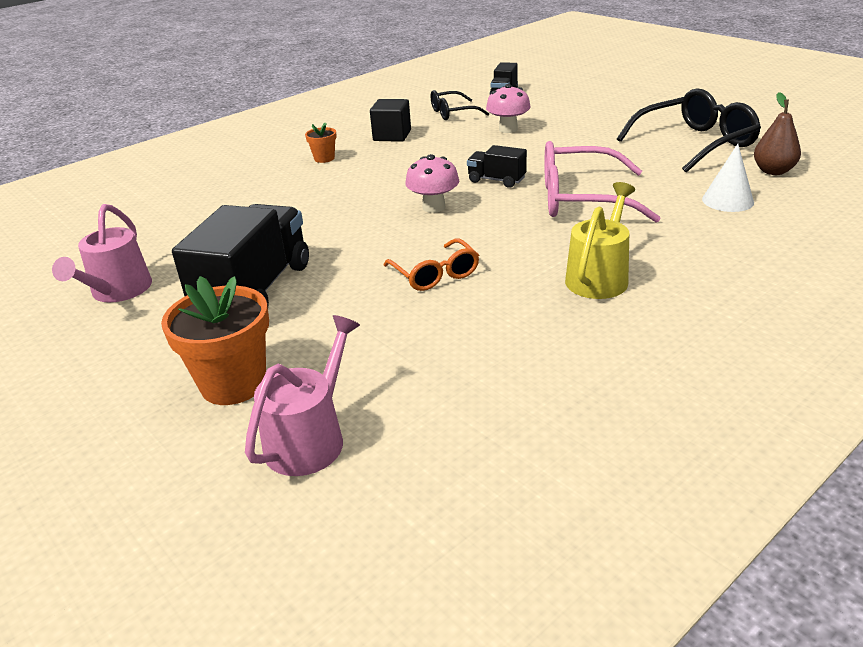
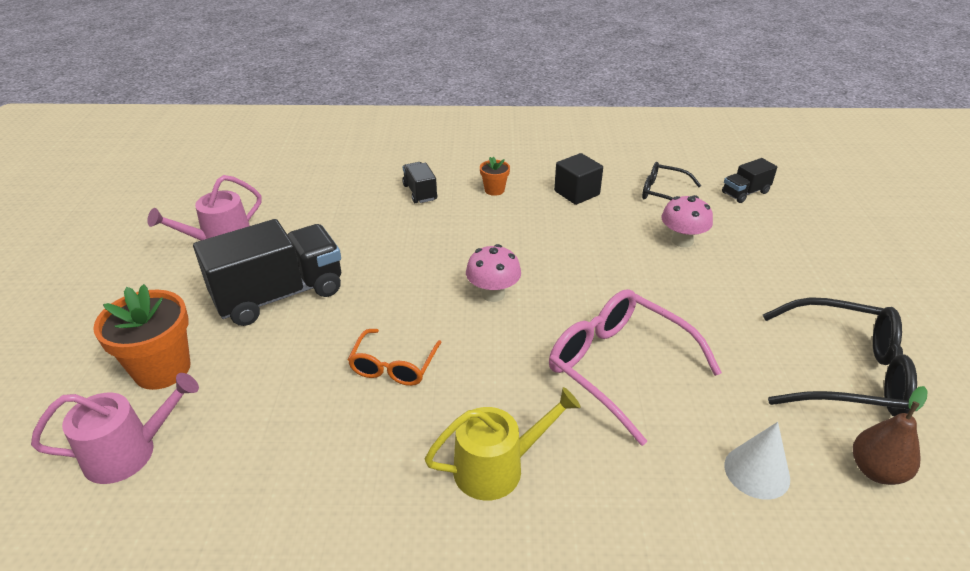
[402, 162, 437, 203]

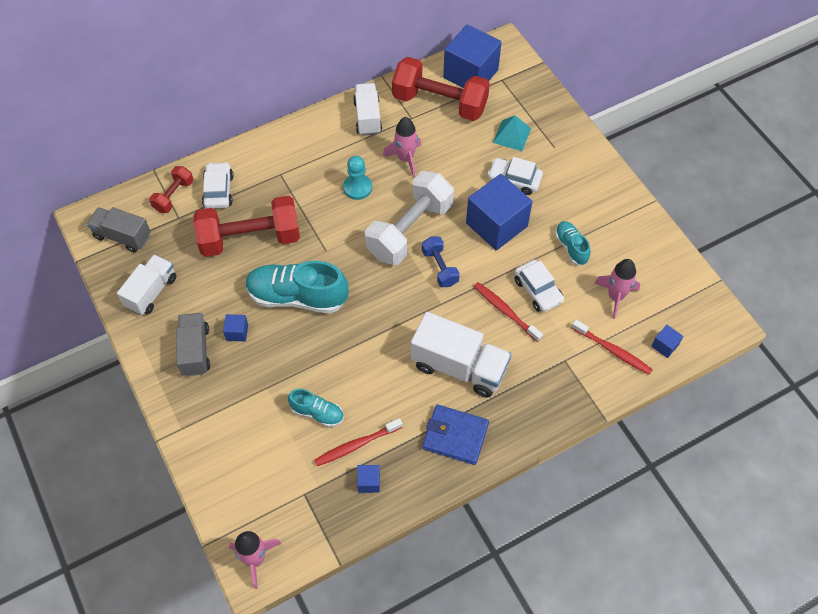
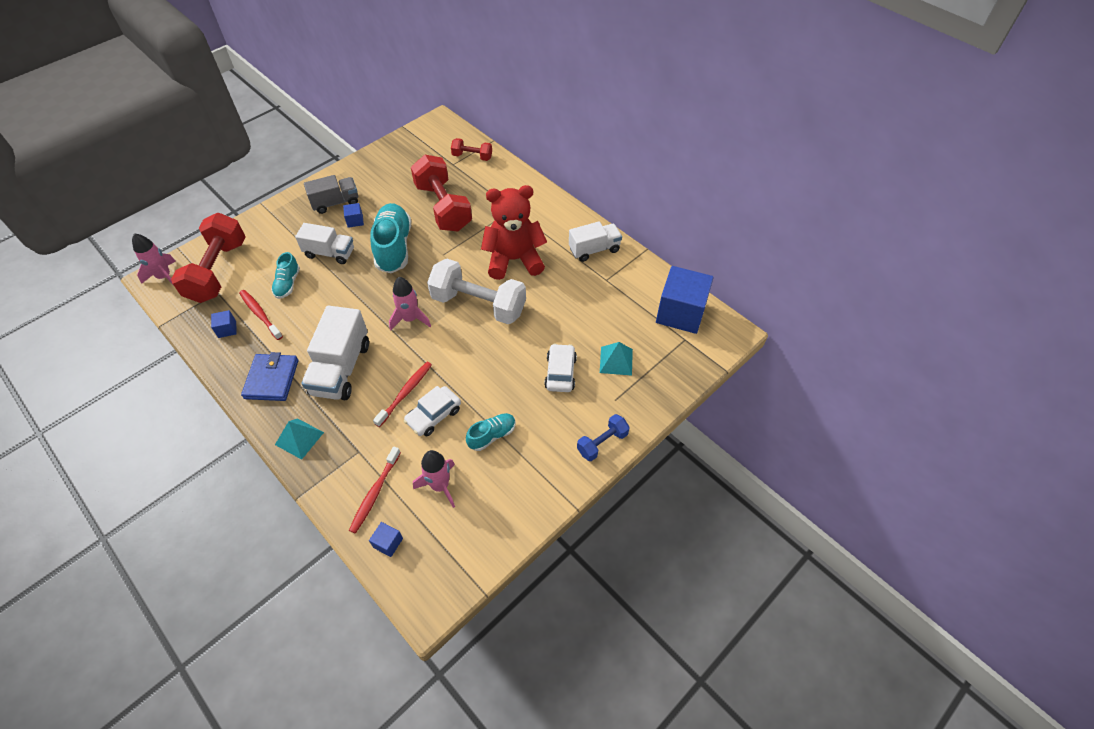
[87, 207, 151, 253] (first image)
[202, 162, 234, 209] (first image)
[466, 174, 533, 251] (first image)
[275, 418, 324, 460]
[295, 223, 354, 264]
[389, 277, 431, 331]
[171, 213, 246, 303]
[577, 414, 630, 461]
[481, 185, 547, 280]

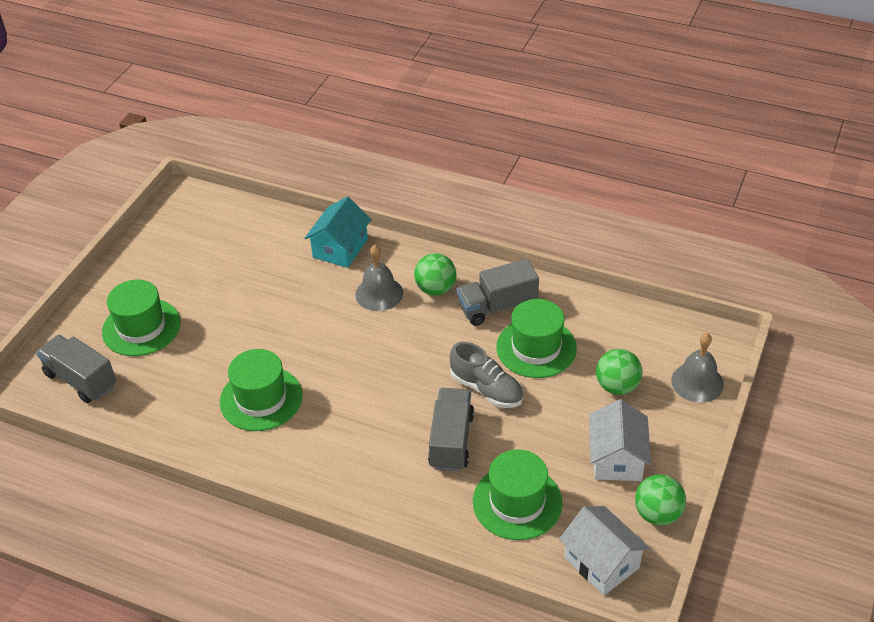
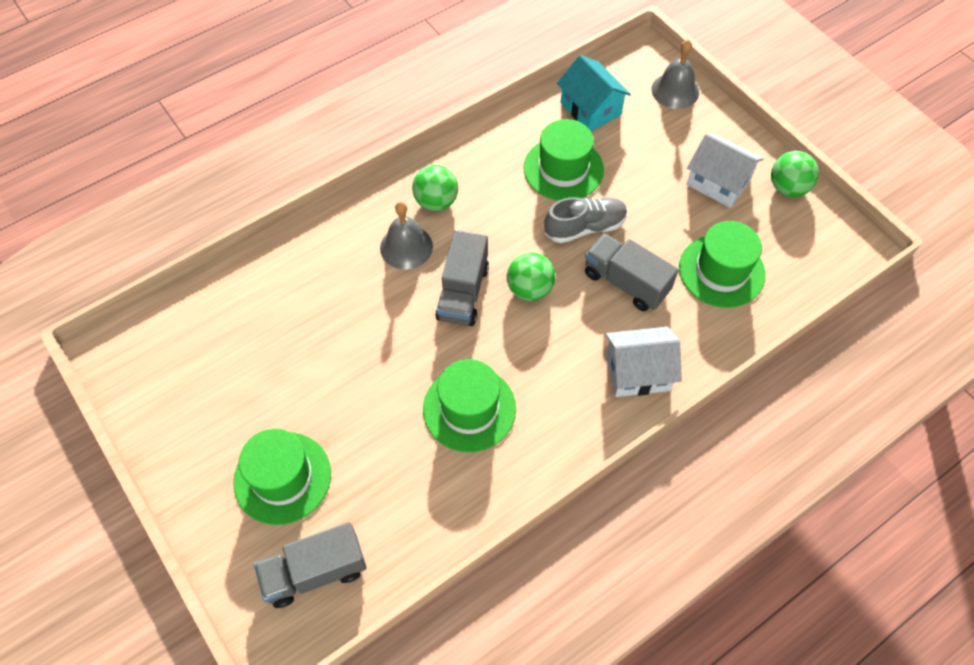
[557, 55, 631, 131]
[435, 230, 489, 326]
[606, 327, 682, 397]
[507, 252, 555, 301]

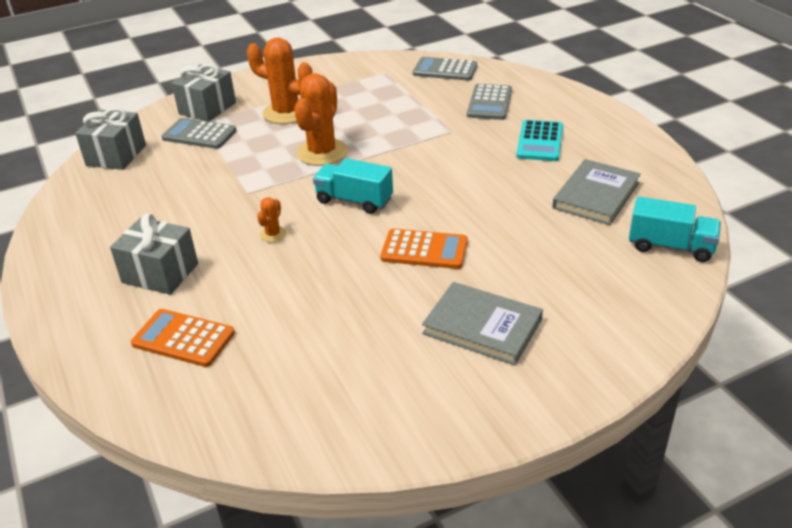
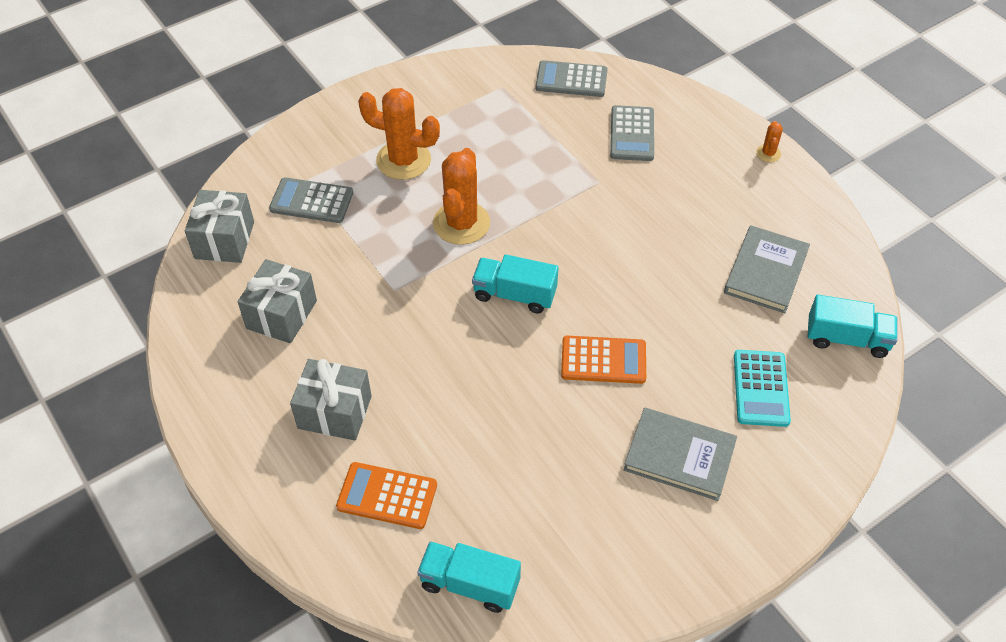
[417, 541, 521, 613]
[238, 259, 317, 343]
[756, 121, 783, 162]
[734, 350, 791, 427]

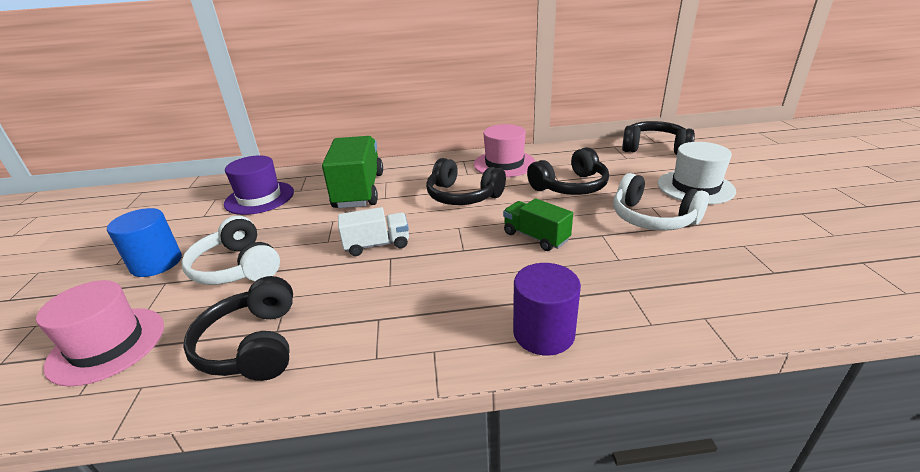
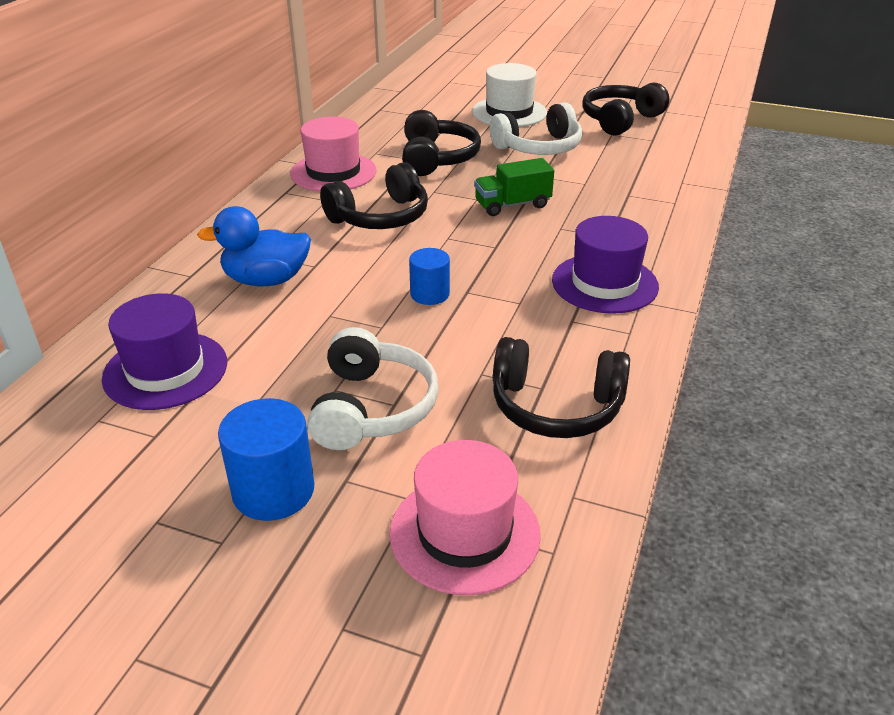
[513, 263, 581, 355] (first image)
[552, 216, 659, 314]
[583, 82, 669, 135]
[197, 206, 311, 286]
[409, 248, 450, 305]
[307, 327, 439, 450]

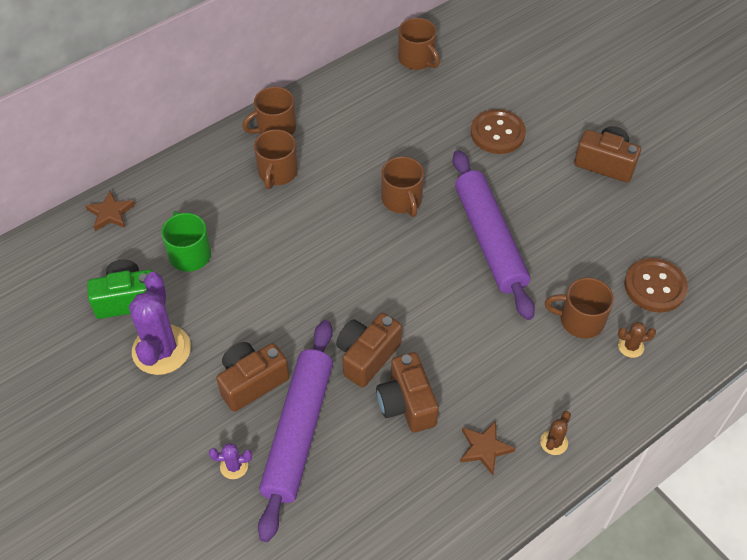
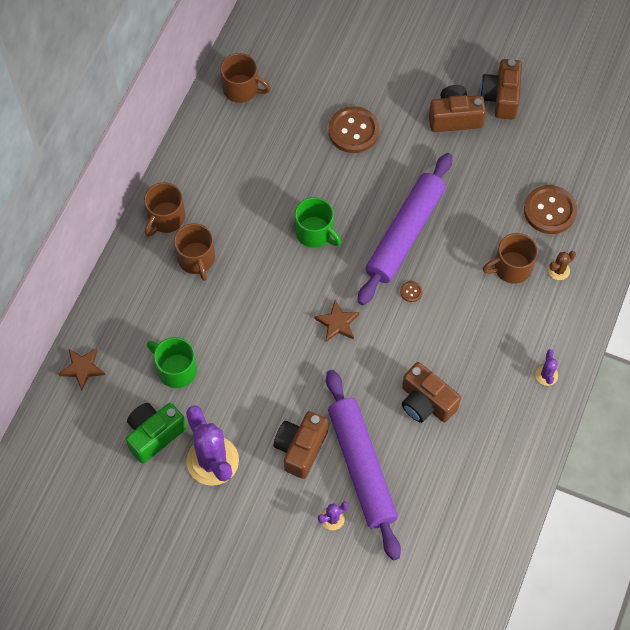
[400, 281, 423, 302]
[480, 59, 522, 120]
[314, 300, 359, 342]
[295, 197, 341, 248]
[535, 349, 558, 386]
[358, 153, 452, 305]

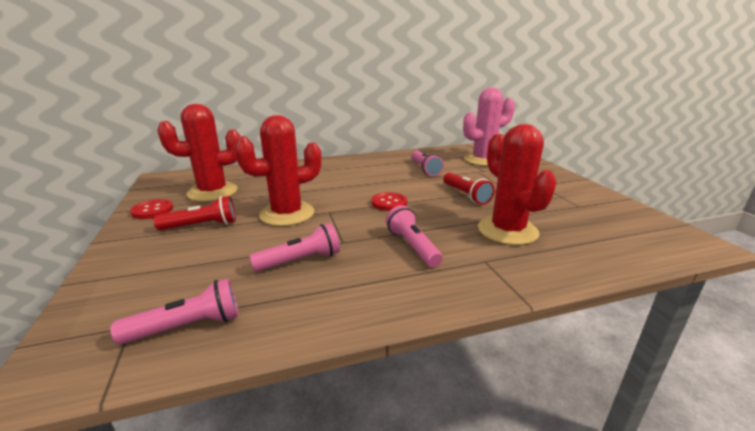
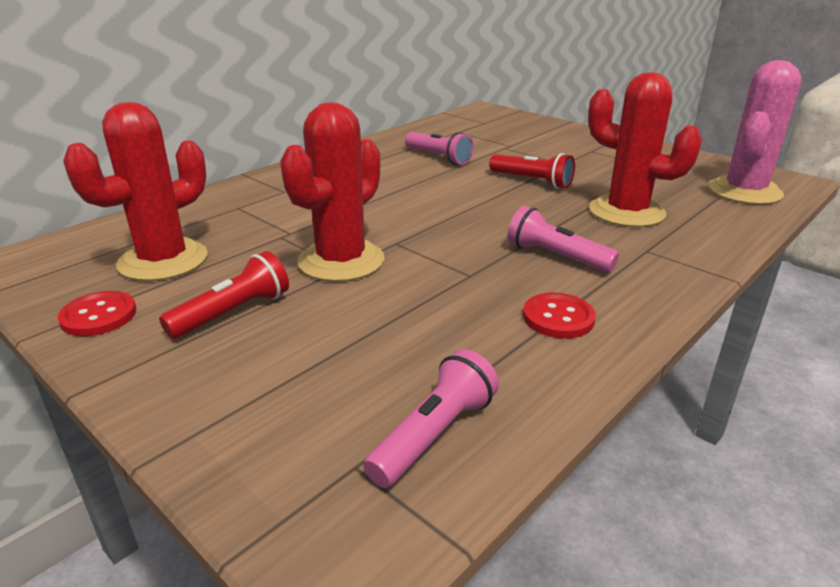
[249, 223, 340, 272] (first image)
[523, 293, 596, 339]
[708, 60, 801, 205]

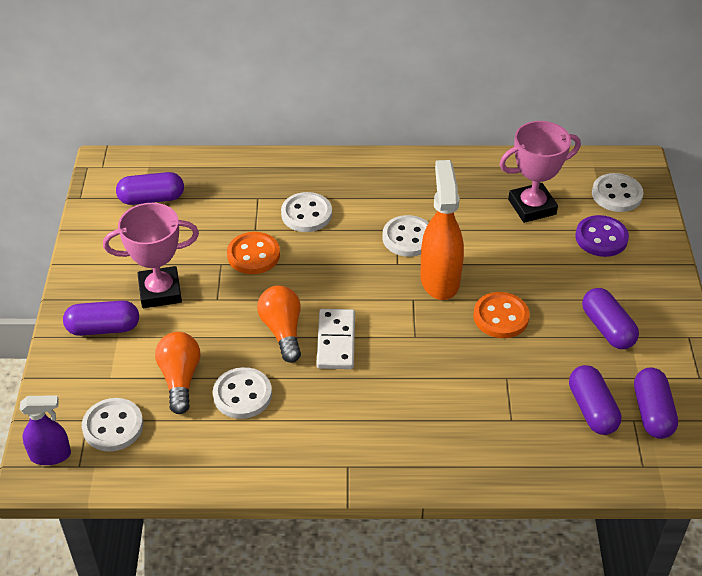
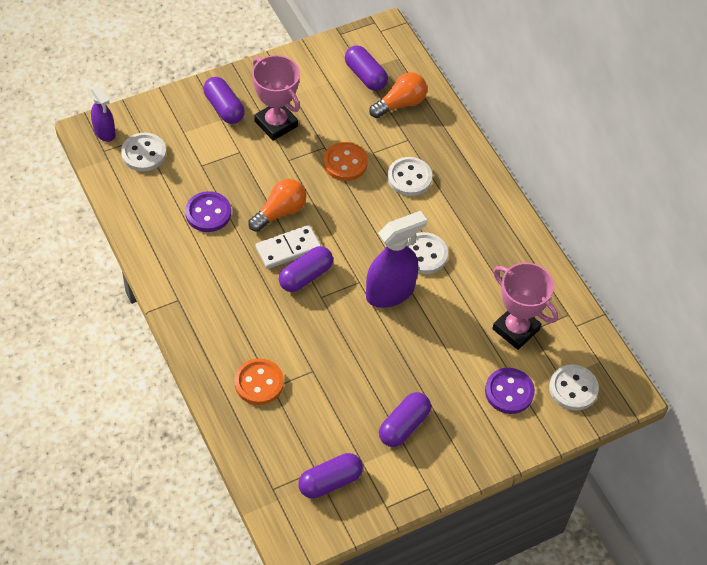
[369, 72, 427, 118]
[234, 359, 284, 405]
[279, 246, 333, 292]
[185, 191, 231, 232]
[366, 211, 427, 308]

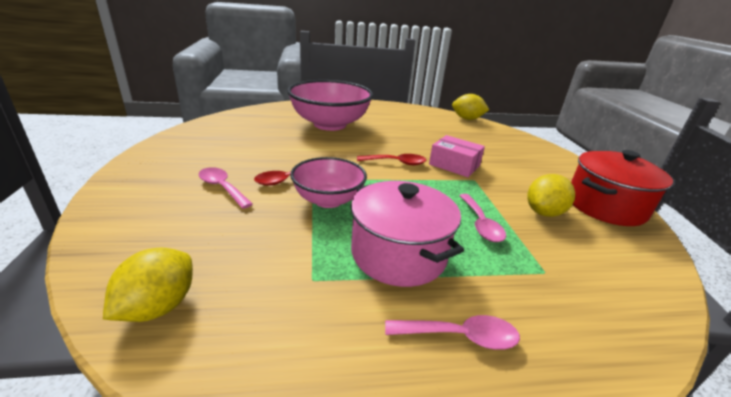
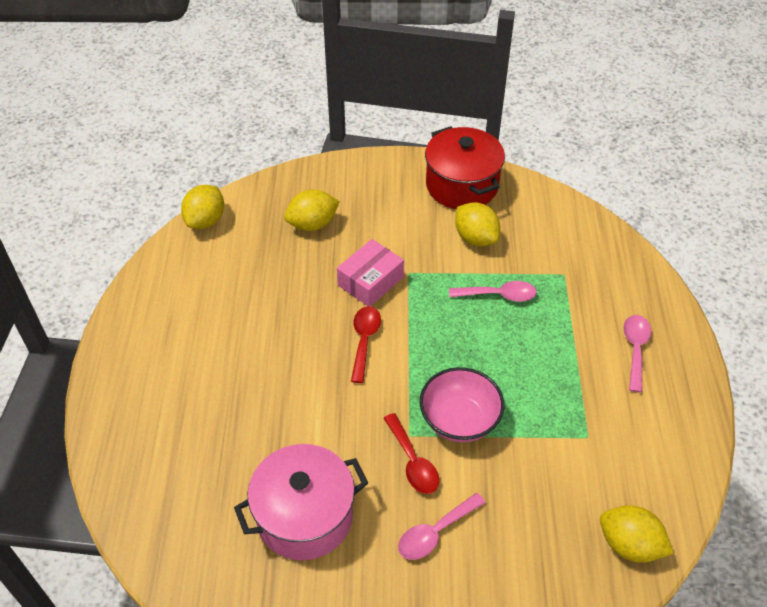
[287, 80, 373, 131] (first image)
[284, 190, 340, 231]
[234, 444, 368, 560]

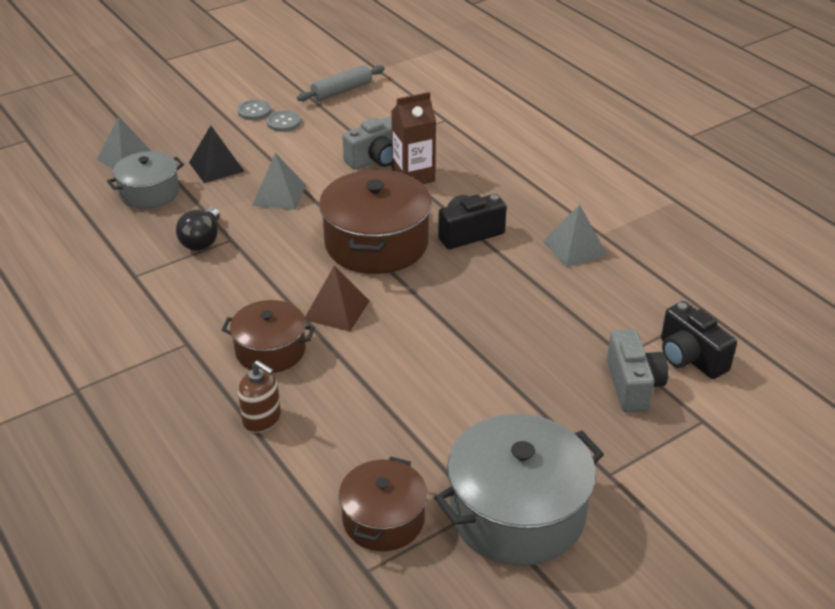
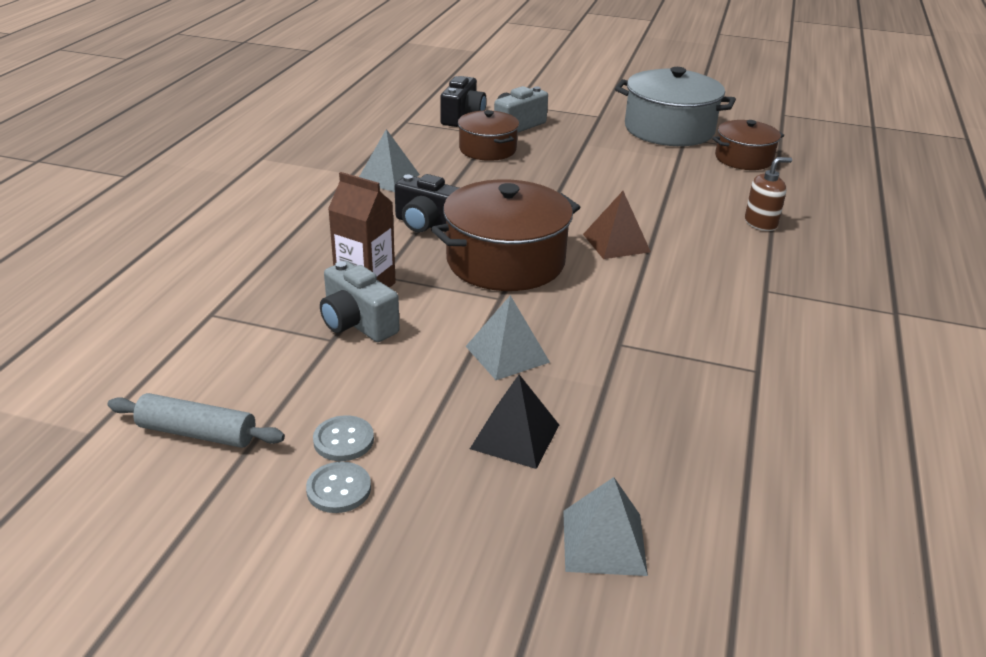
[107, 151, 184, 209] (first image)
[176, 207, 220, 251] (first image)
[458, 110, 519, 161]
[745, 157, 792, 231]
[320, 261, 400, 342]

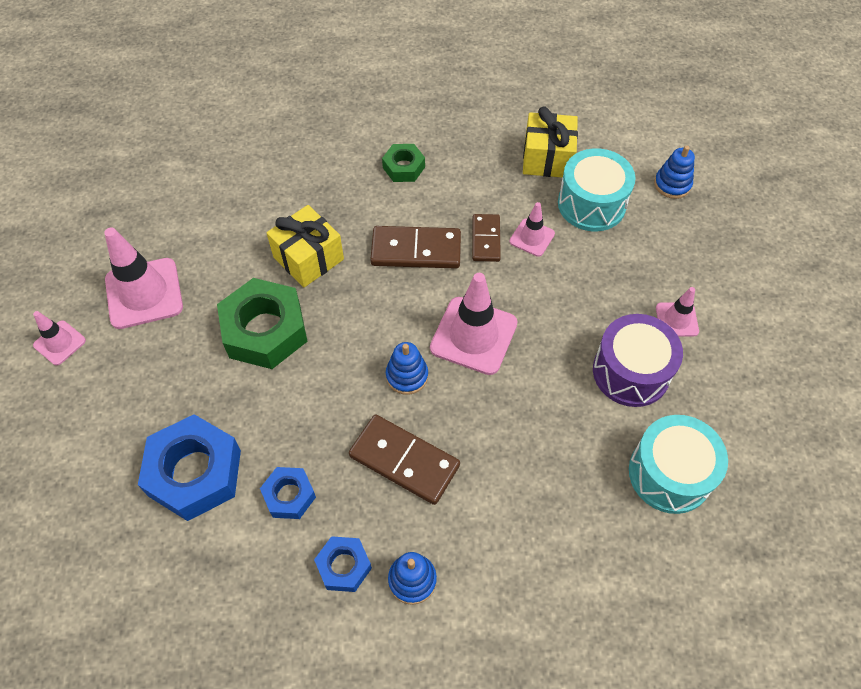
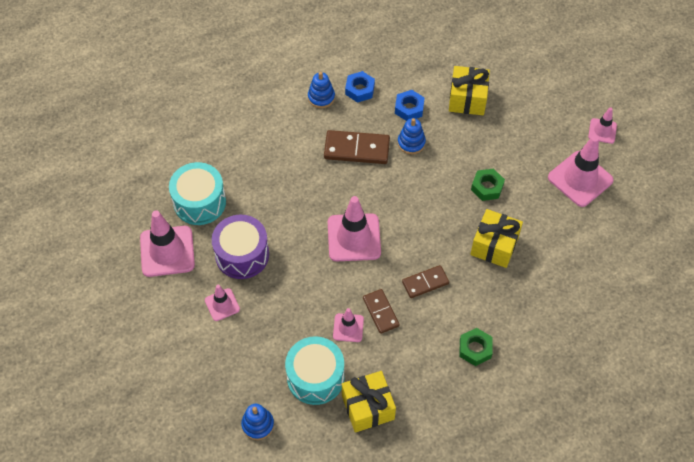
[140, 210, 195, 277]
[398, 118, 426, 154]
[449, 66, 490, 115]
[471, 168, 505, 201]
[402, 265, 449, 298]

